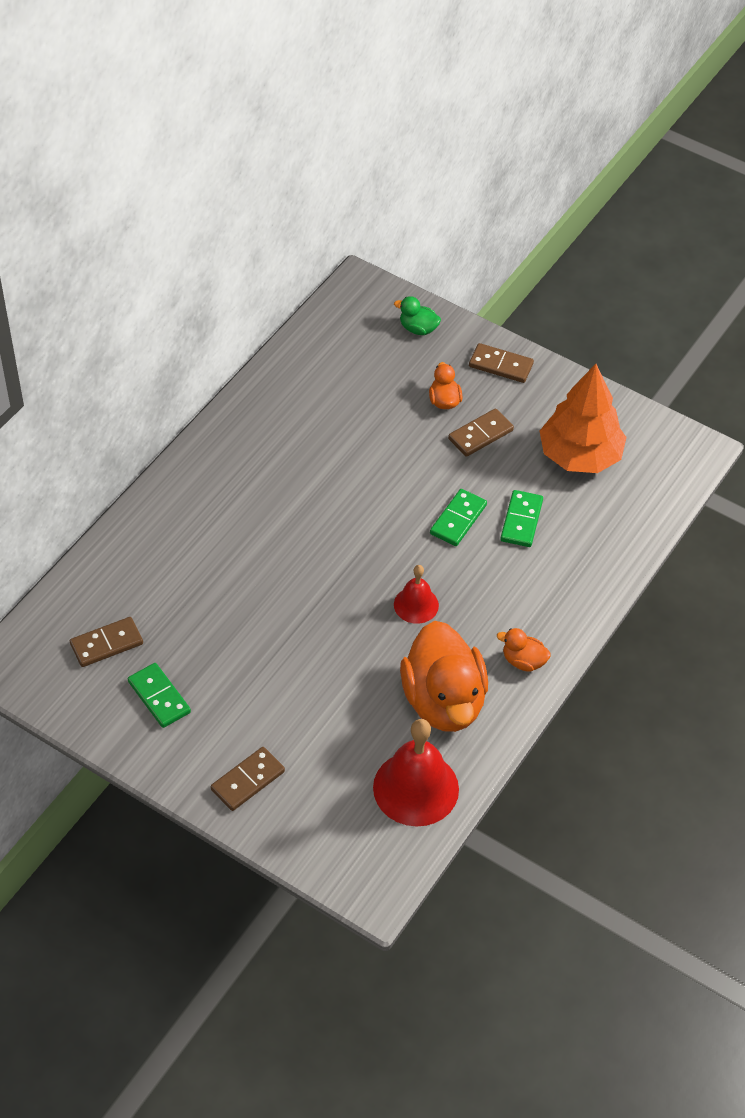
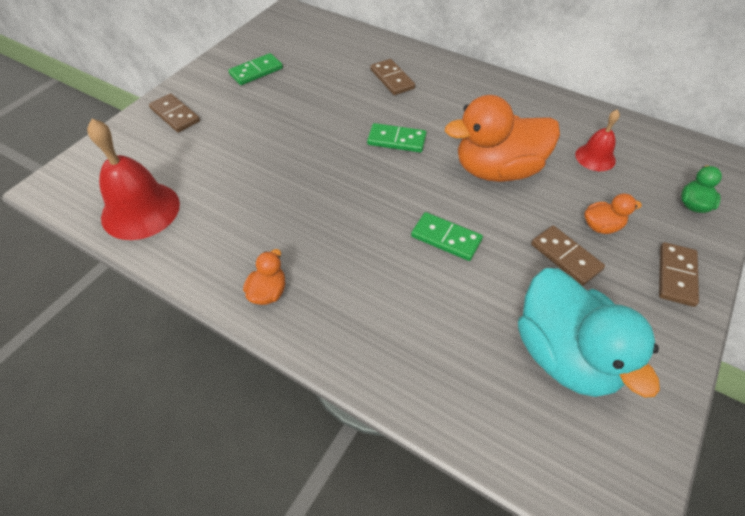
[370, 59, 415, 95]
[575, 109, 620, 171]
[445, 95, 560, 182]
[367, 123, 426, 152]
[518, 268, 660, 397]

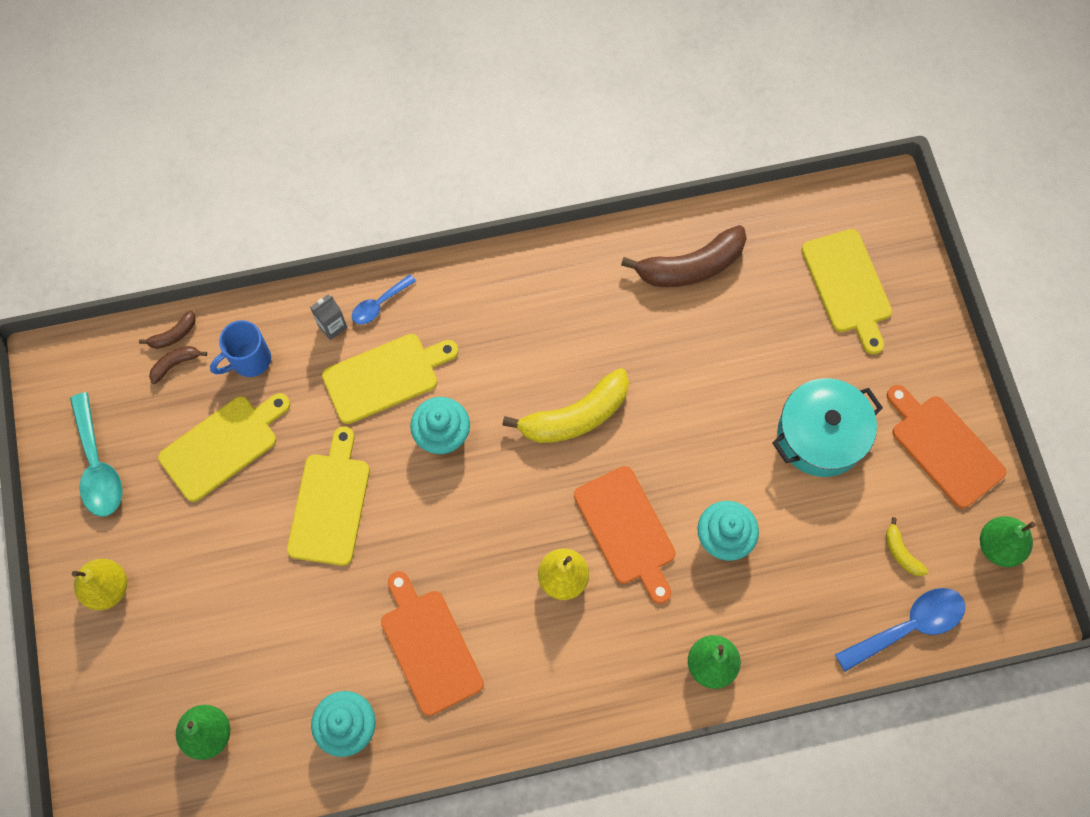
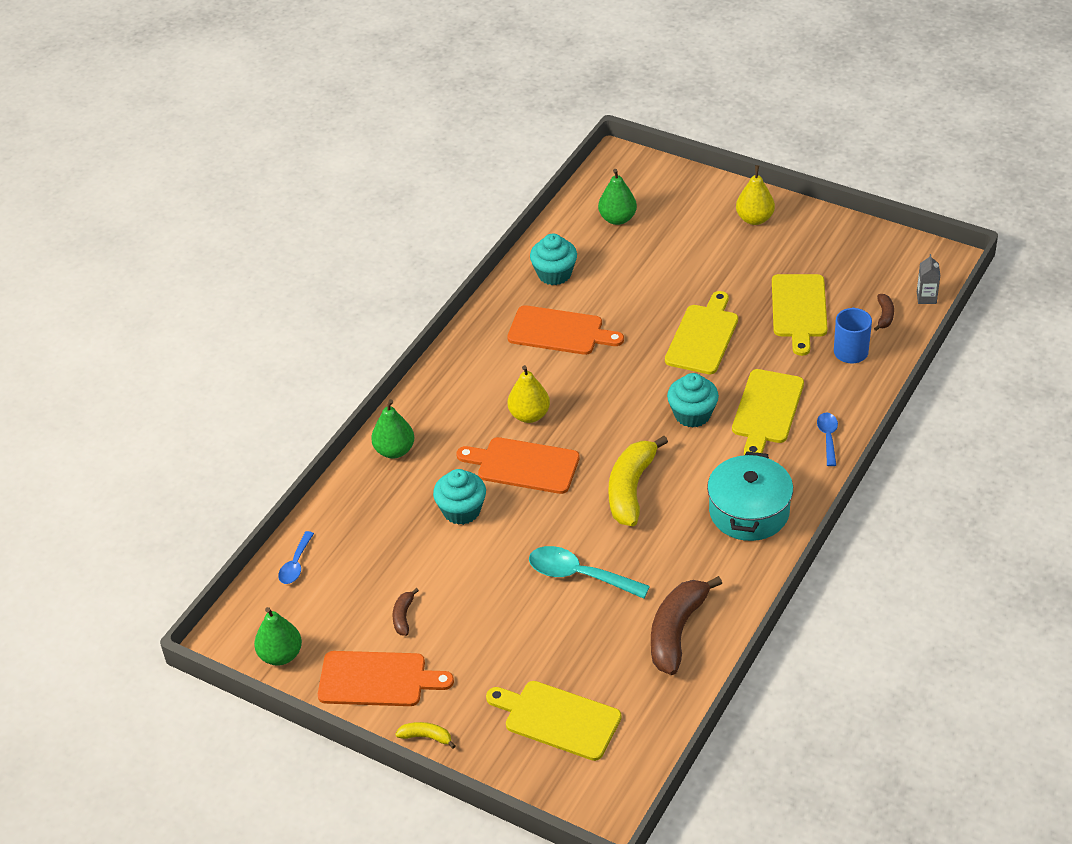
[529, 546, 650, 599]
[392, 588, 419, 636]
[917, 254, 940, 304]
[707, 451, 793, 541]
[395, 722, 456, 749]
[665, 291, 738, 375]
[278, 531, 314, 584]

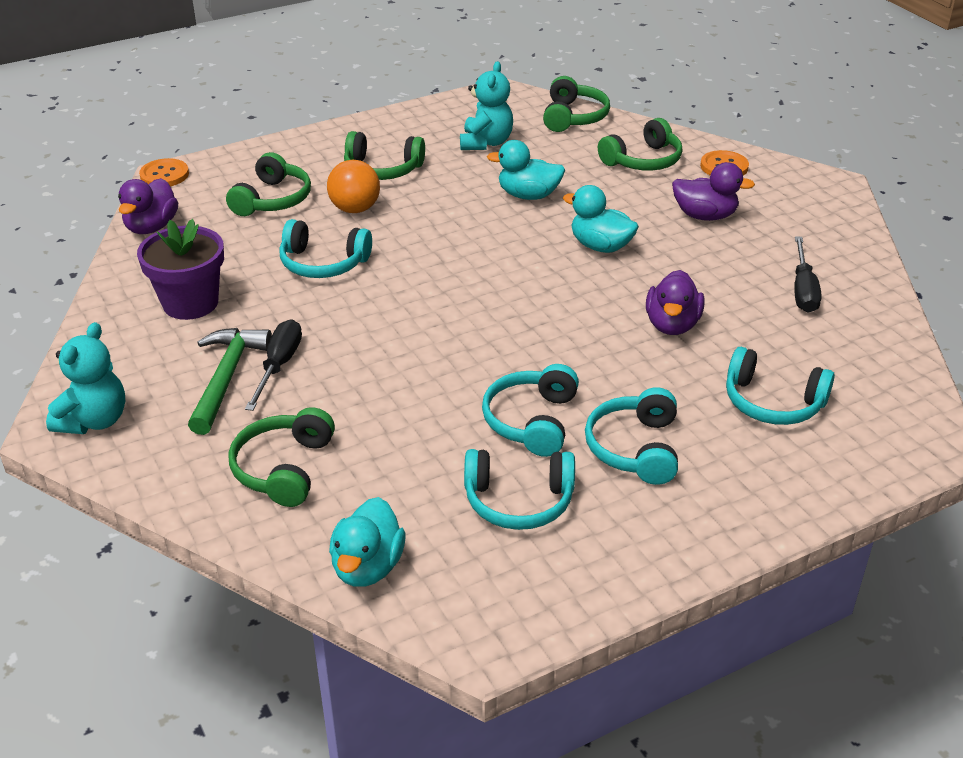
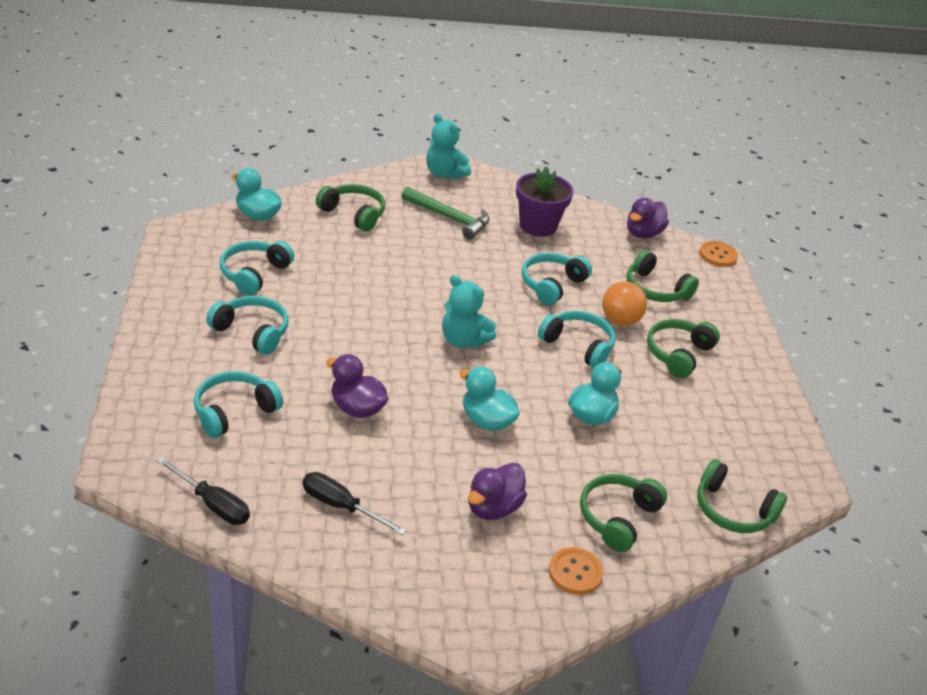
[157, 457, 250, 525]
[442, 275, 496, 348]
[538, 311, 616, 368]
[627, 198, 669, 239]
[460, 367, 520, 431]
[580, 474, 667, 552]

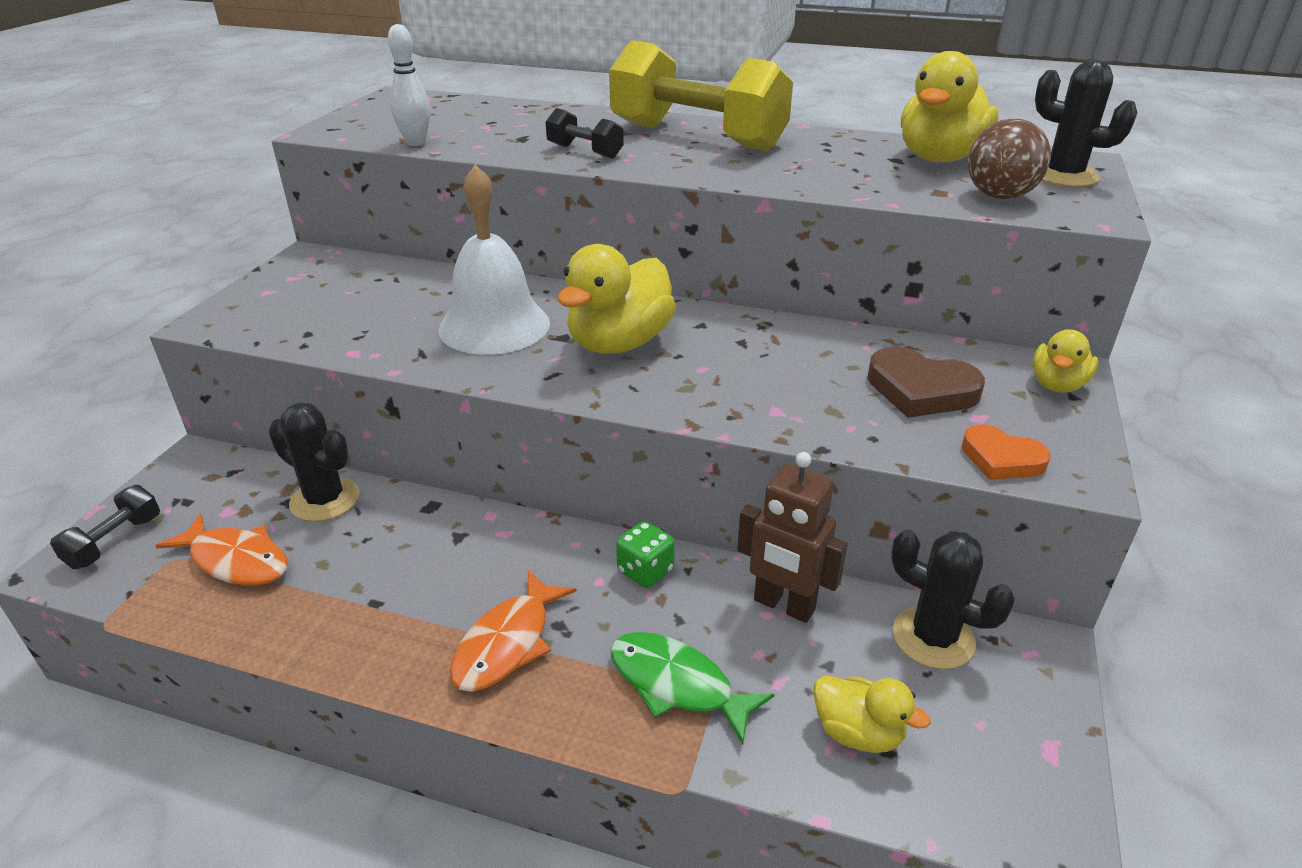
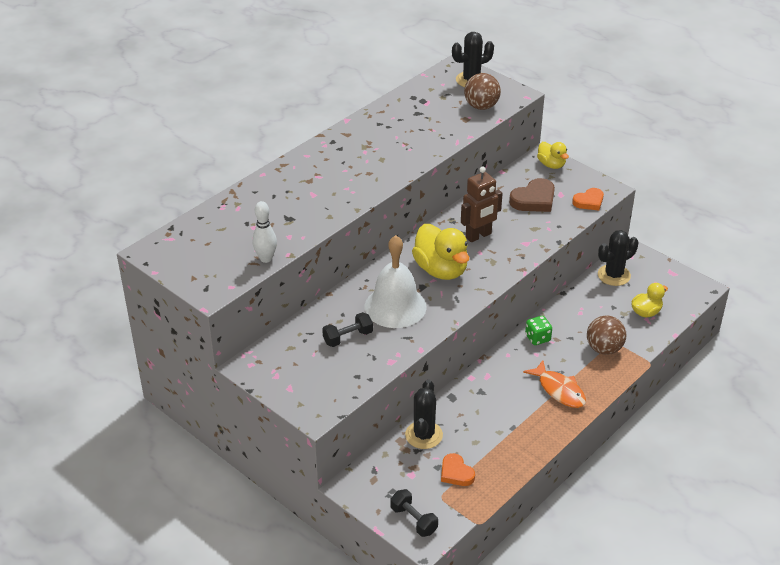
[609, 40, 793, 152] (first image)
[901, 51, 999, 162] (first image)
[322, 312, 373, 347]
[461, 166, 503, 242]
[441, 453, 475, 486]
[587, 316, 626, 355]
[405, 379, 443, 449]

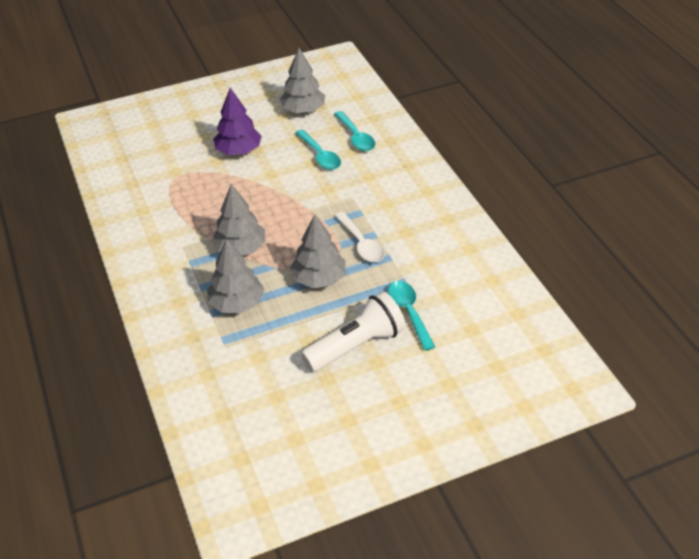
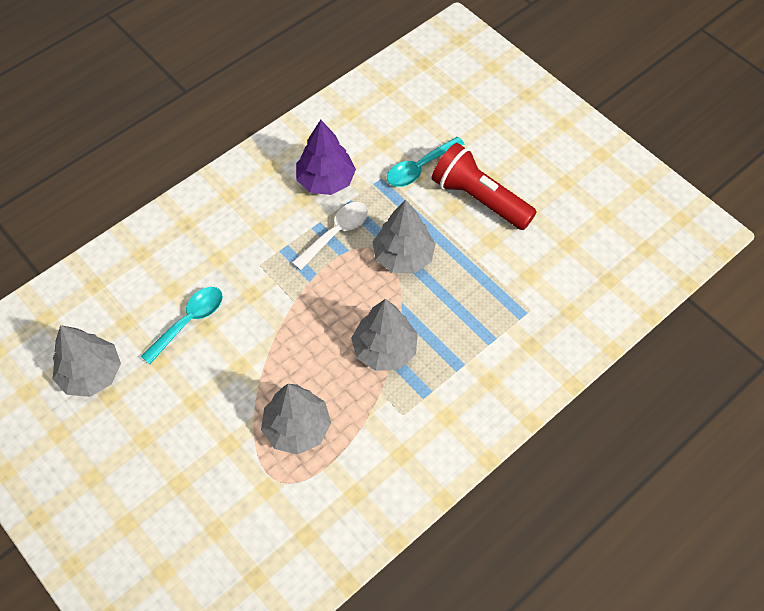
[334, 111, 375, 151] (first image)
[261, 384, 331, 455]
[296, 120, 356, 195]
[432, 143, 537, 230]

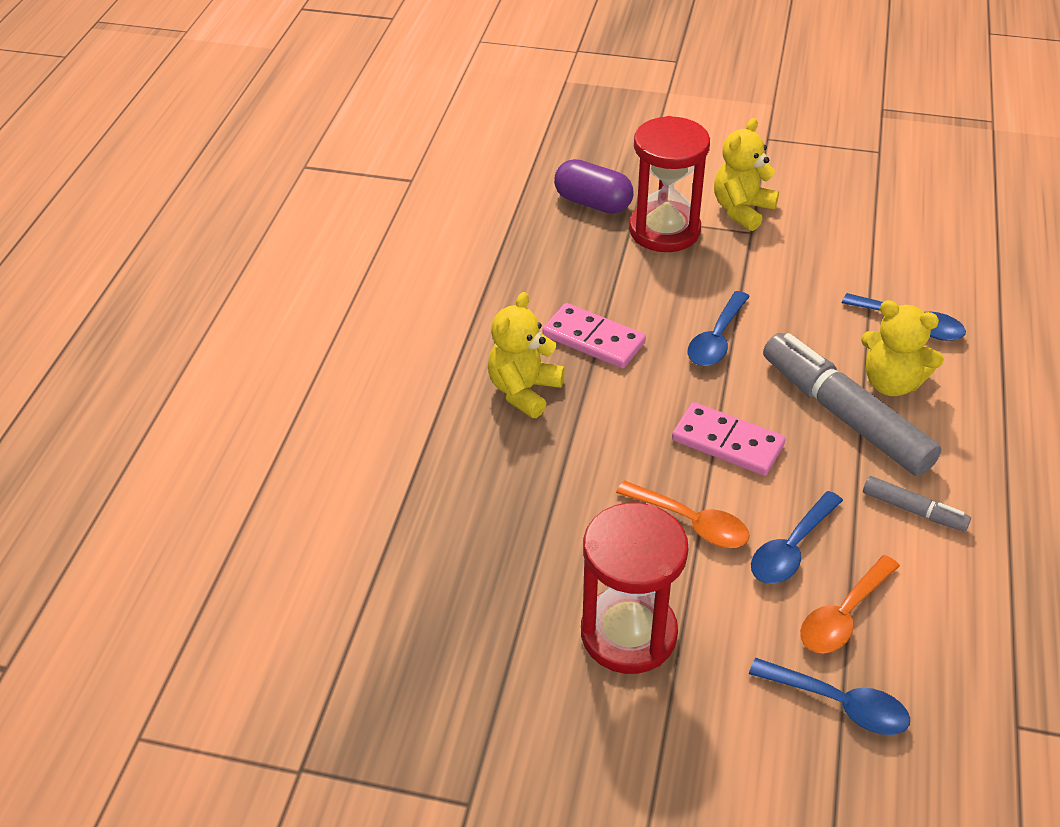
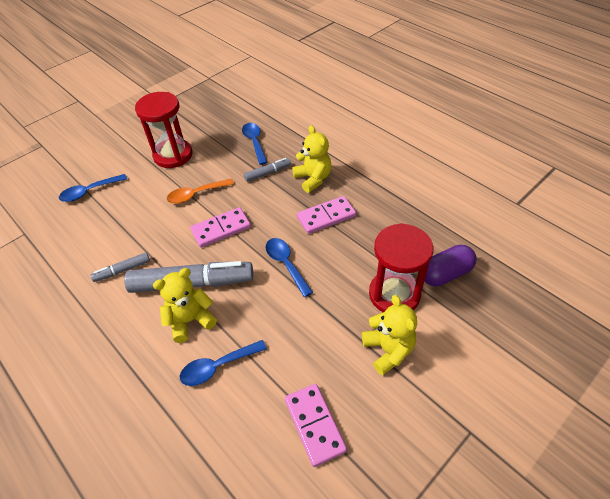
[800, 555, 900, 653] (first image)
[244, 158, 291, 182]
[285, 384, 347, 467]
[242, 123, 267, 165]

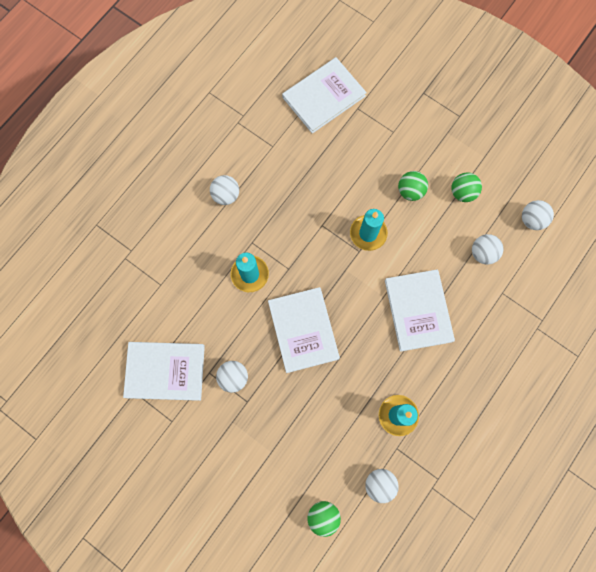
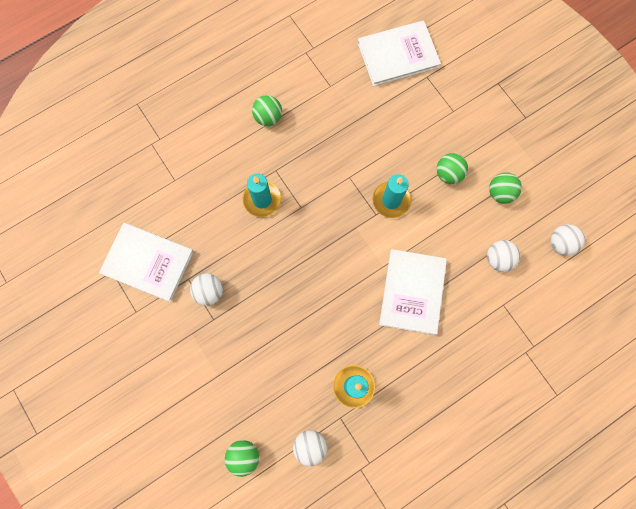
[268, 287, 340, 373] (first image)
[252, 95, 282, 126]

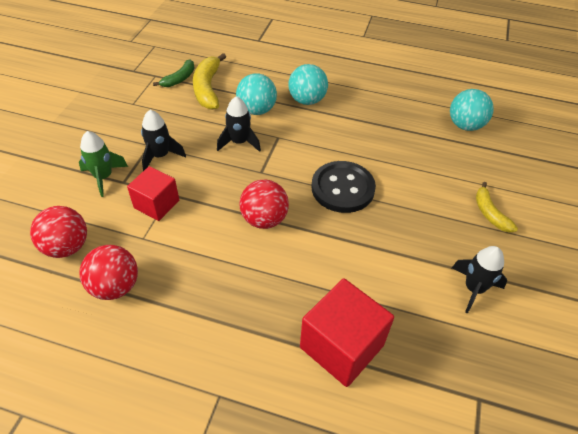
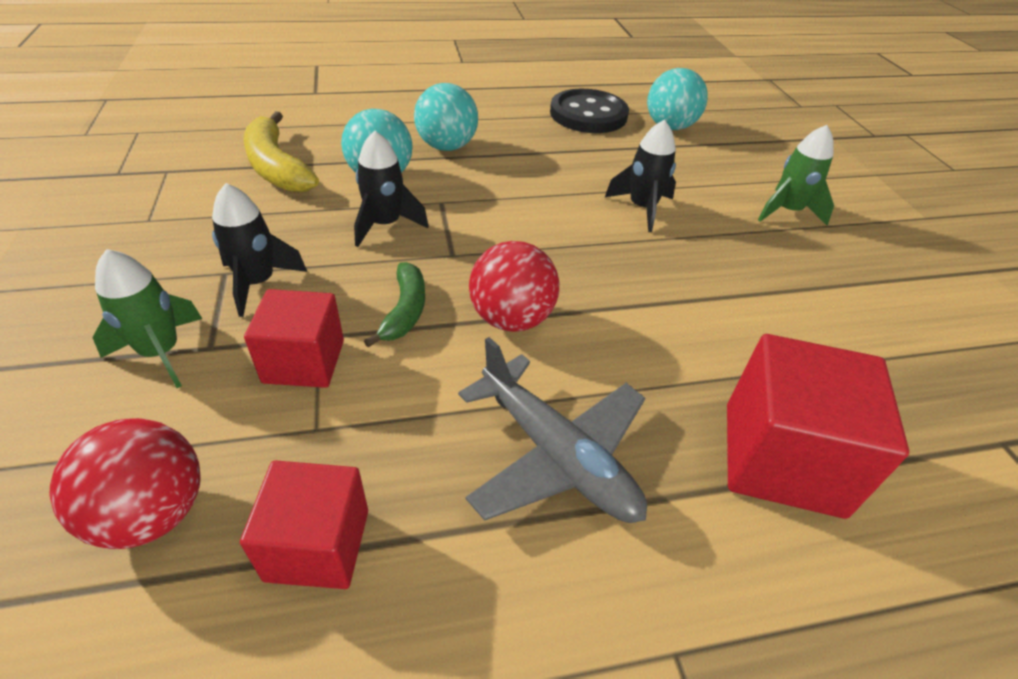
[458, 337, 647, 523]
[364, 262, 425, 347]
[550, 89, 629, 133]
[605, 119, 676, 232]
[240, 460, 368, 589]
[758, 125, 834, 226]

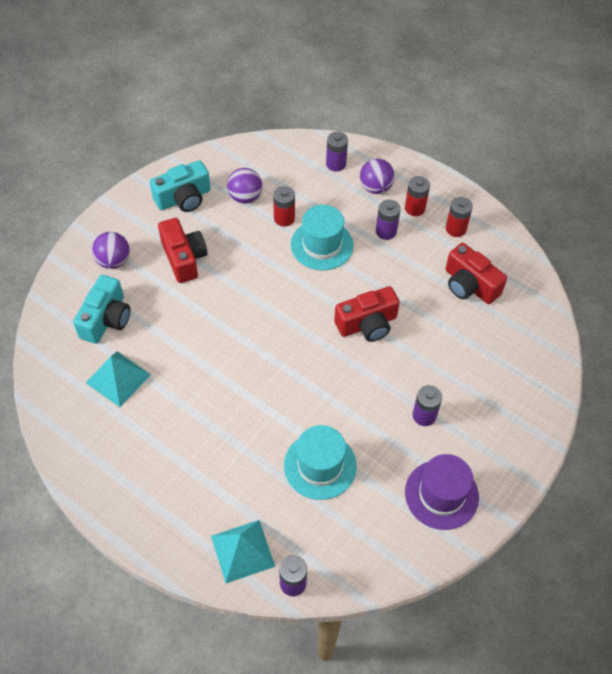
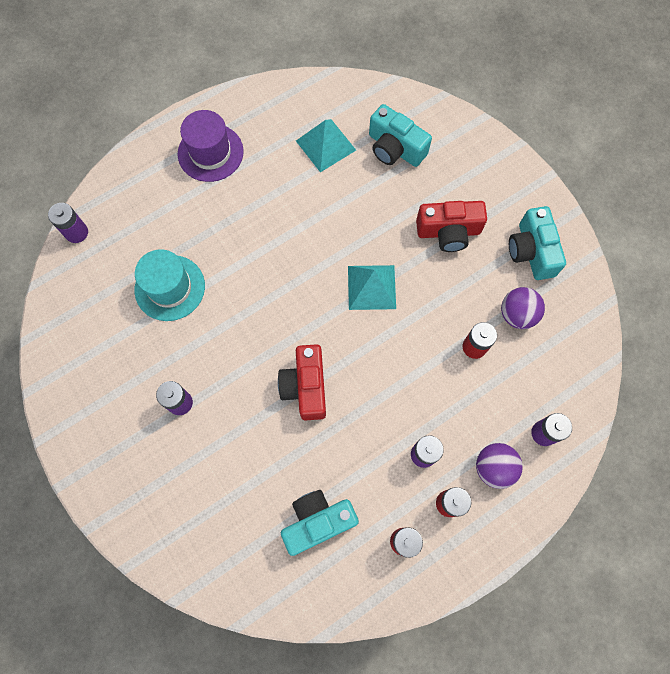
[92, 232, 130, 269] (first image)
[291, 205, 354, 270] (first image)
[348, 265, 396, 310]
[178, 110, 244, 182]
[281, 490, 359, 556]

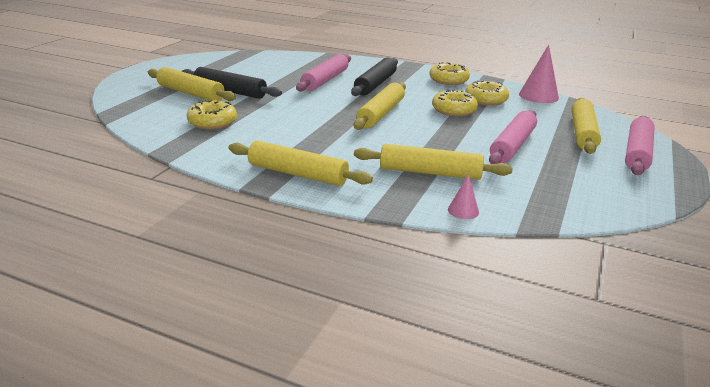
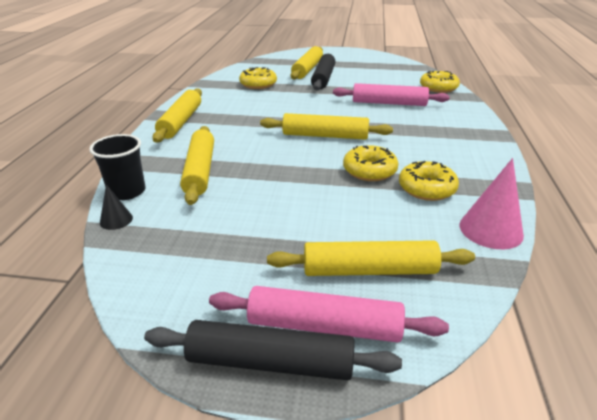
[489, 110, 537, 164] (first image)
[100, 184, 133, 230]
[144, 320, 402, 380]
[420, 71, 460, 93]
[89, 134, 145, 200]

